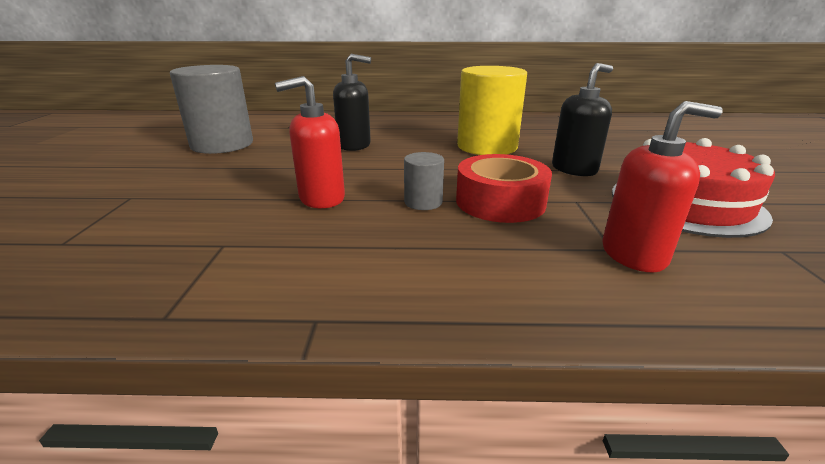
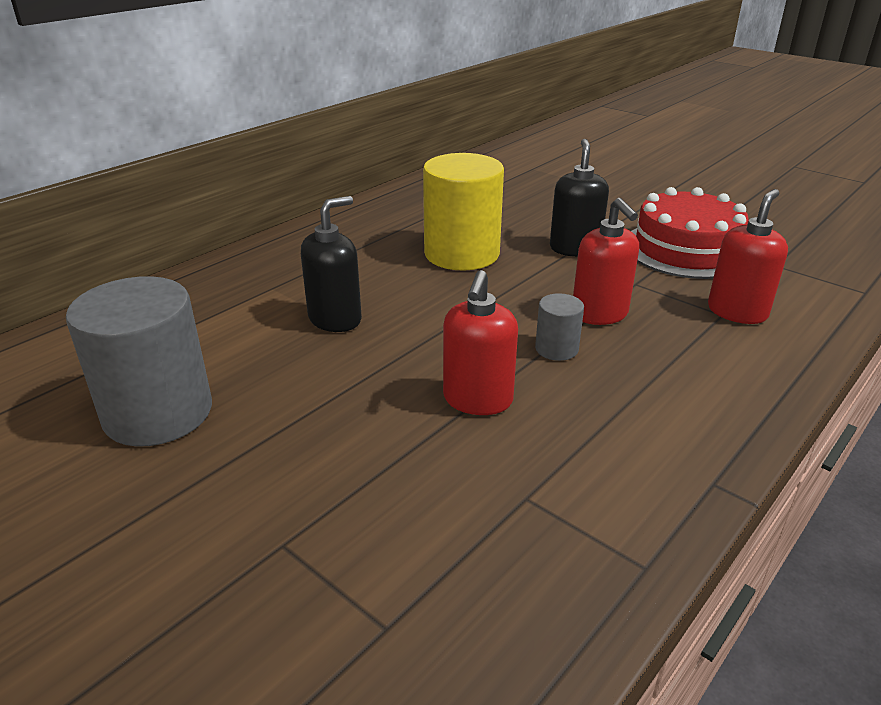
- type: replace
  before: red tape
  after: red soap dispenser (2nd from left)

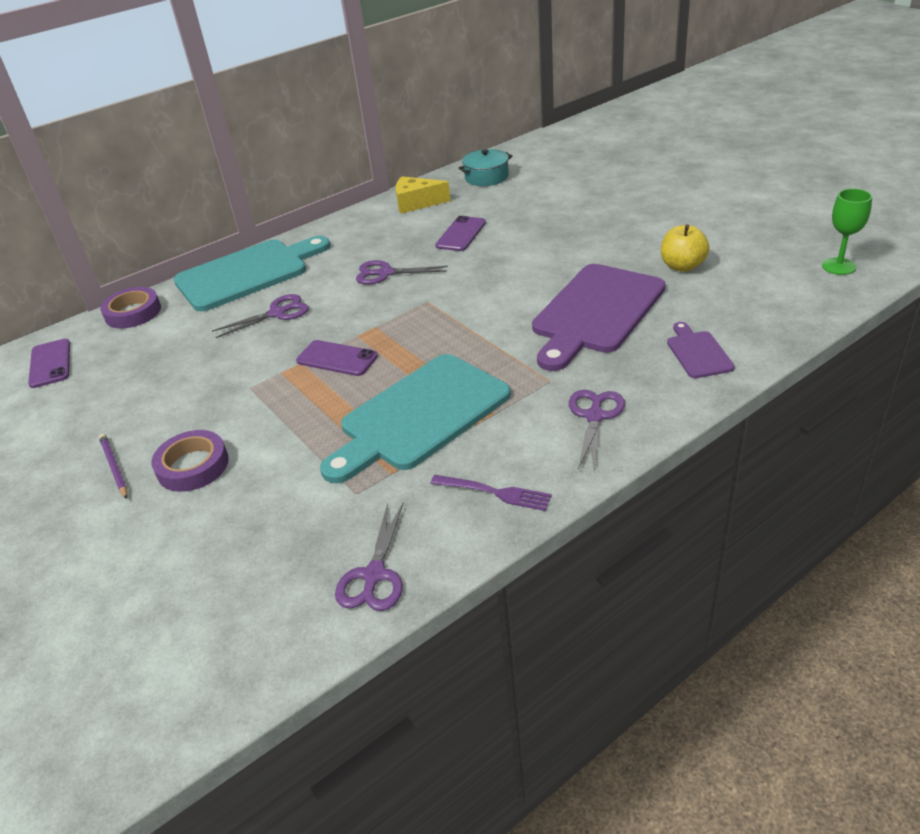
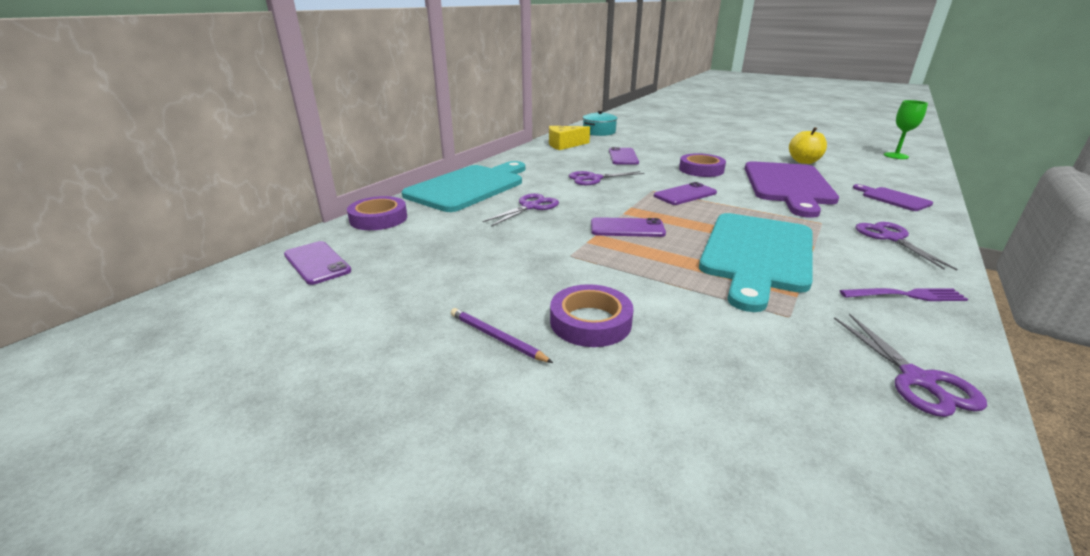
- type: insert
  after: purple tape (3rd from left)
- type: insert
  after: purple phone (4th from left)

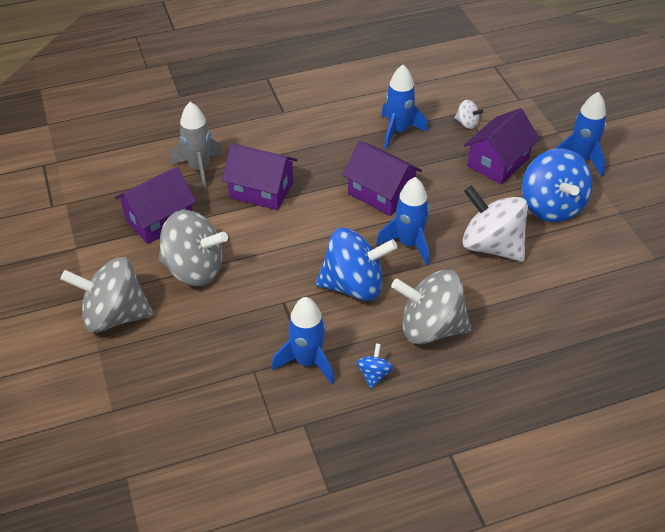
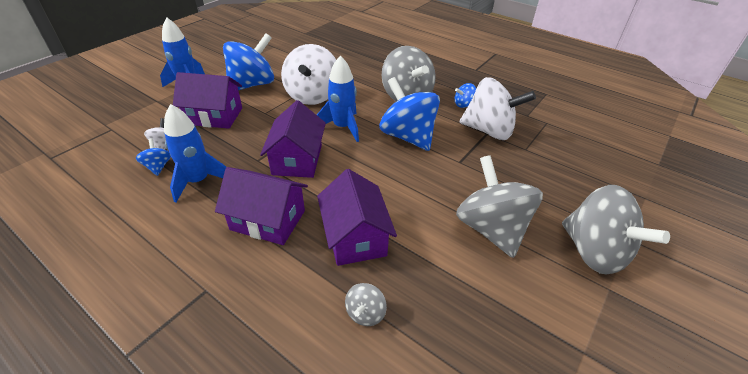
- type: replace
  before: grey rocket
  after: grey spinning top (1st from left)
- type: move
  before: purple house (1st from left in the first image)
  after: purple house (2nd from left)
- type: replace
  before: blue rocket (1st from left)
  after: white spinning top (3rd from left)
- type: insert
  after: blue spinning top (1st from left)

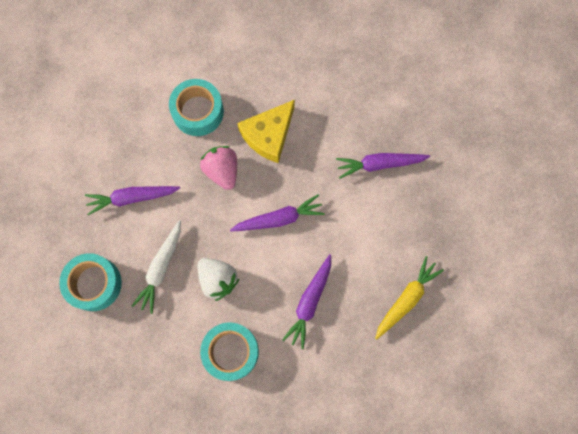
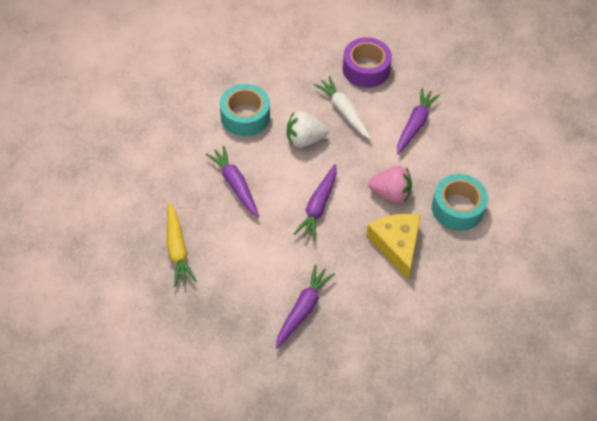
- type: recolor
  before: turquoise tape (1st from left)
  after: purple tape

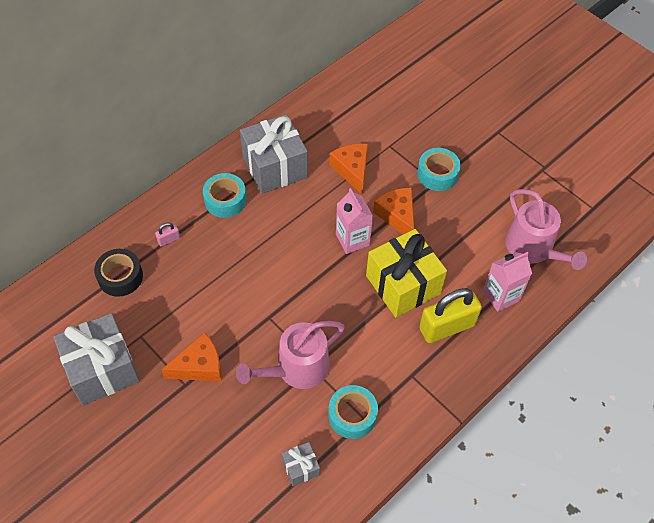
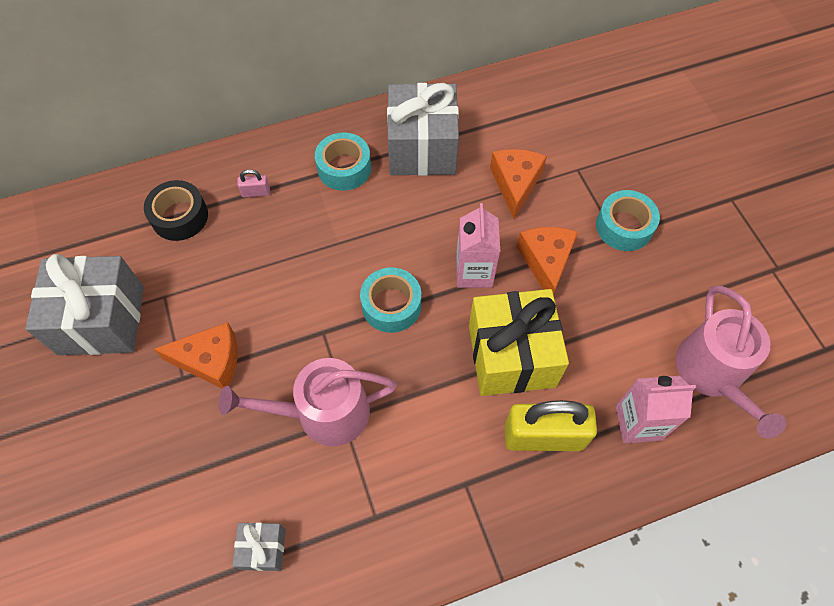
- type: move
  before: turquoise tape (2nd from left)

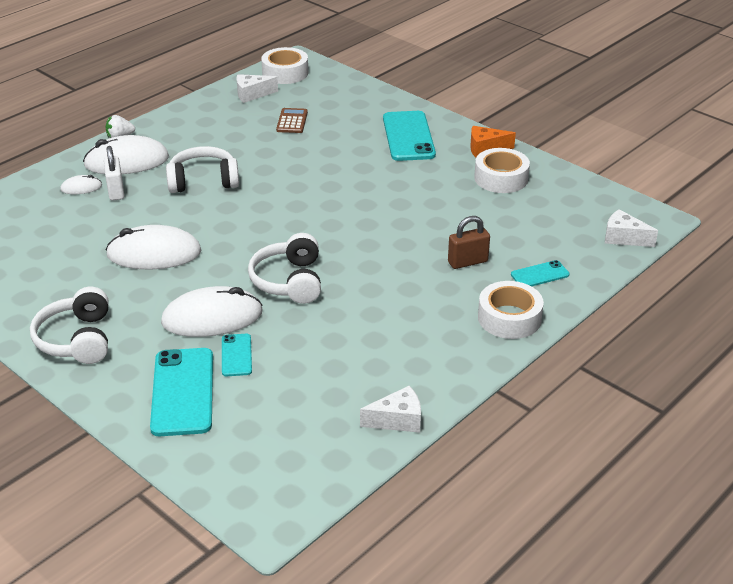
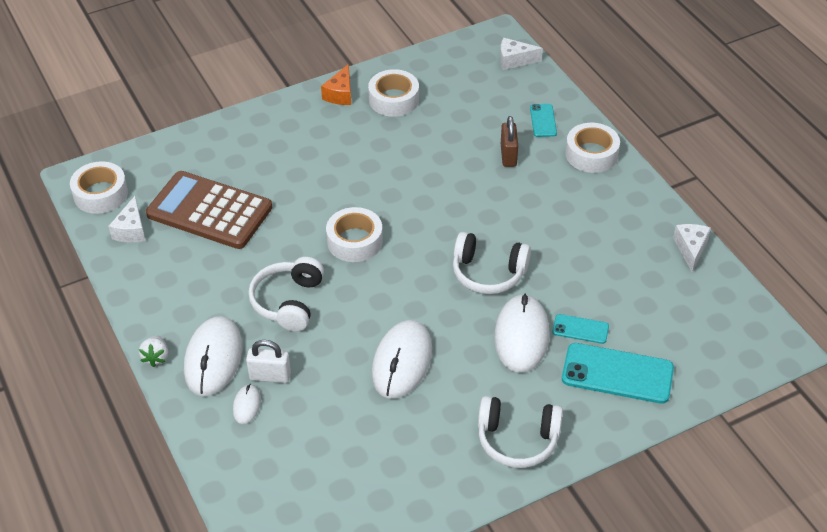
- type: resize
  before: brown calculator
  scale: 2.32
- type: delete
  before: turquoise phone (3rd from left)
- type: rotate
  before: white cheese (3rd from left in the first image)
  turn: 45
- type: insert
  after: white tape (2nd from left)

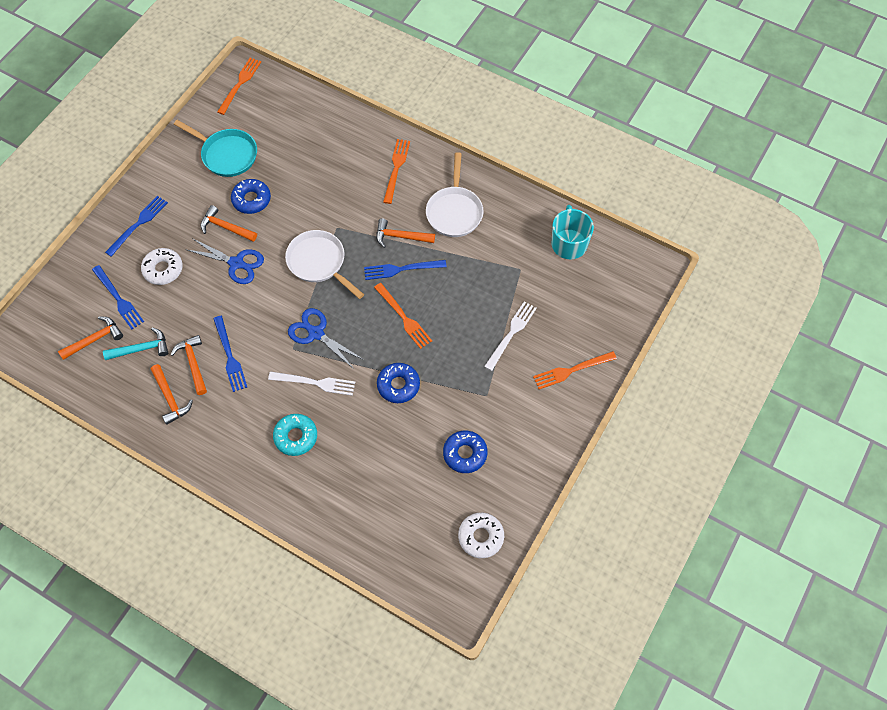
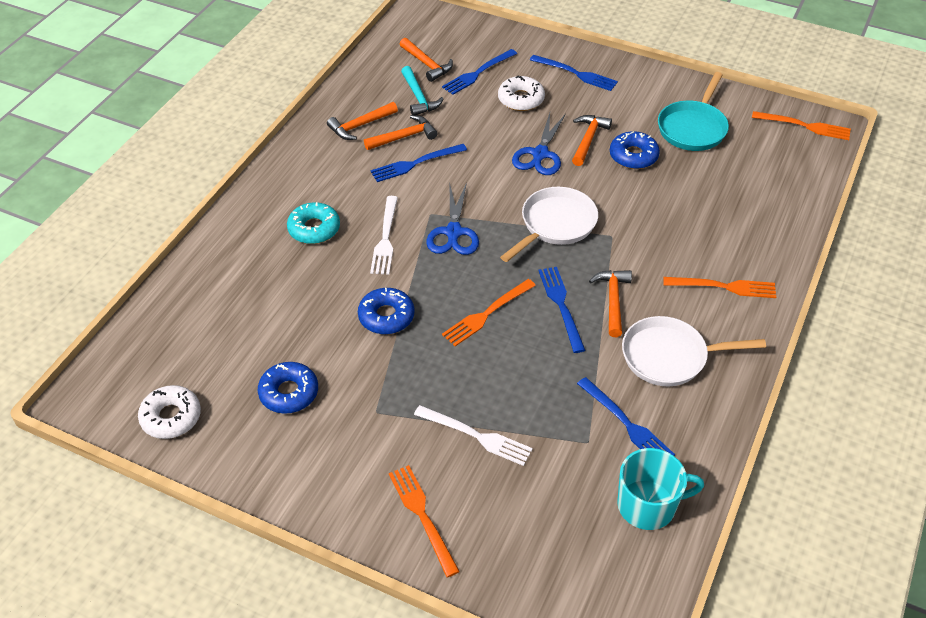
- type: rotate
  before: blue scissors (2nd from left in the first image)
  turn: 150
- type: insert
  after: blue fork (5th from left)

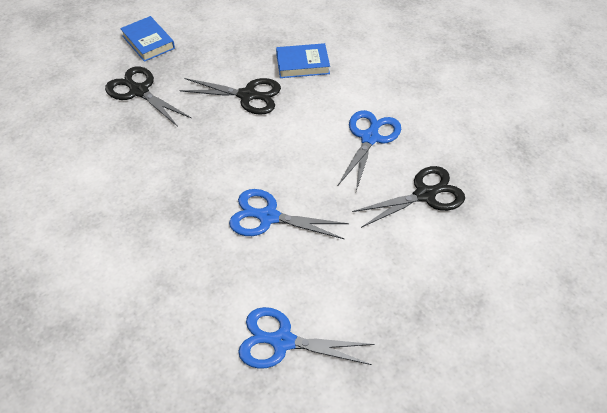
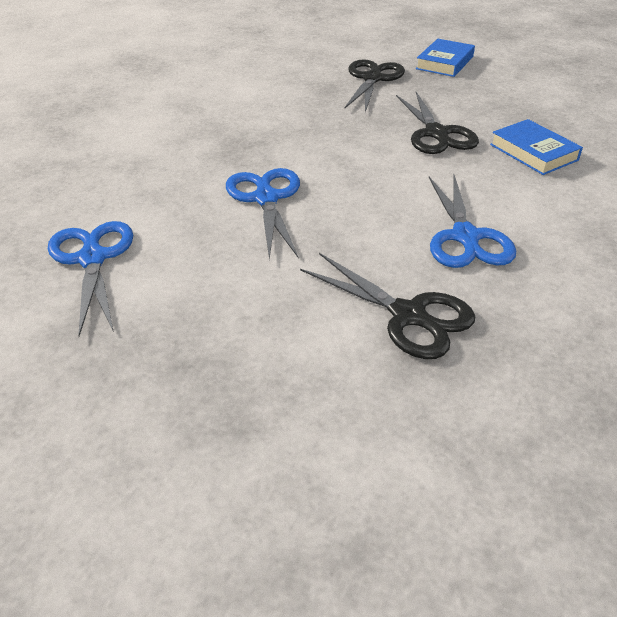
- type: rotate
  before: blue scissors (3rd from left)
  turn: 90

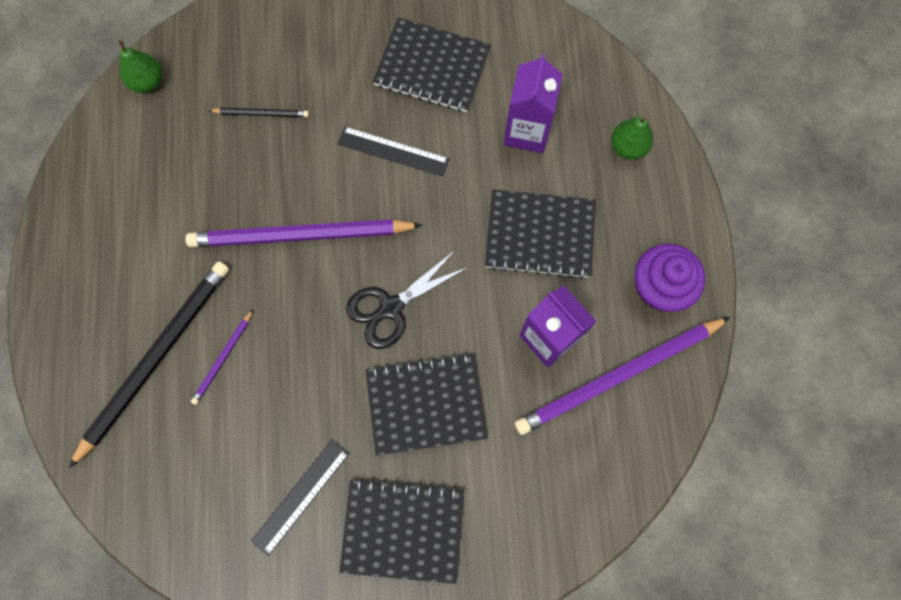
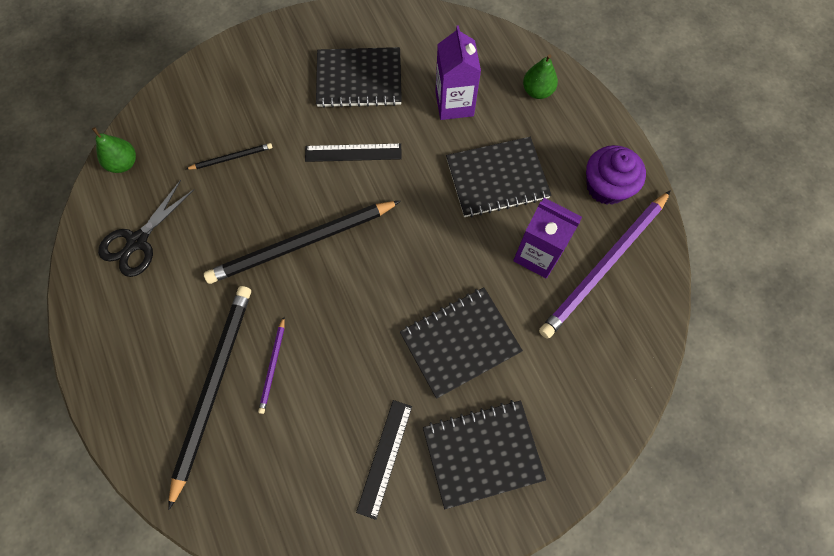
- type: recolor
  before: purple pencil (2nd from left)
  after: black pencil (3rd from left)
- type: move
  before: black scissors

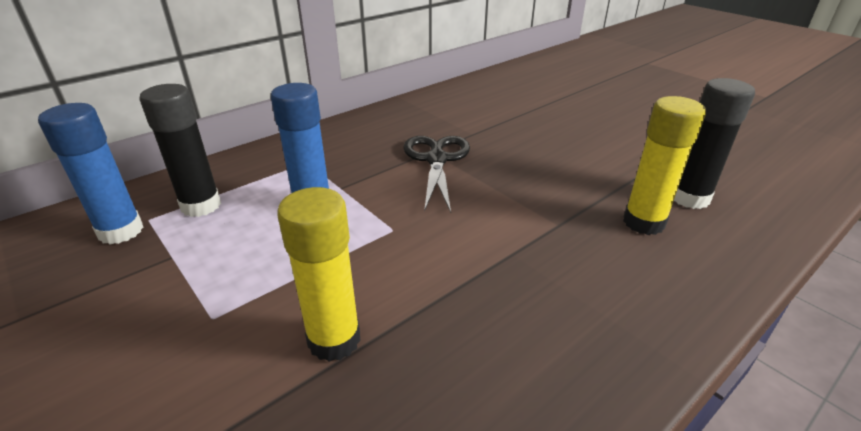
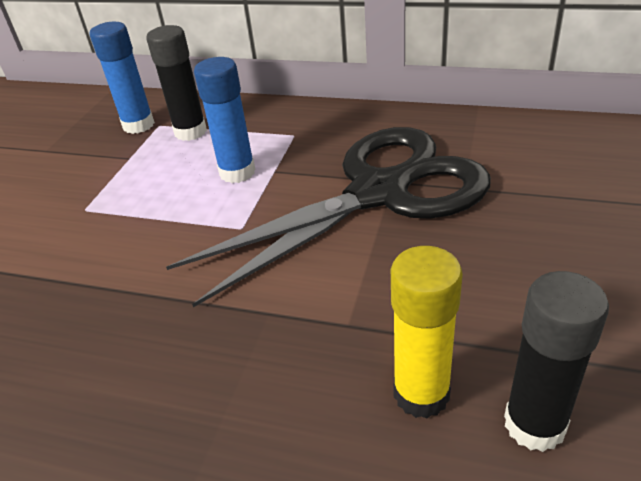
- type: resize
  before: black scissors
  scale: 1.95
- type: delete
  before: yellow glue stick (1st from left)

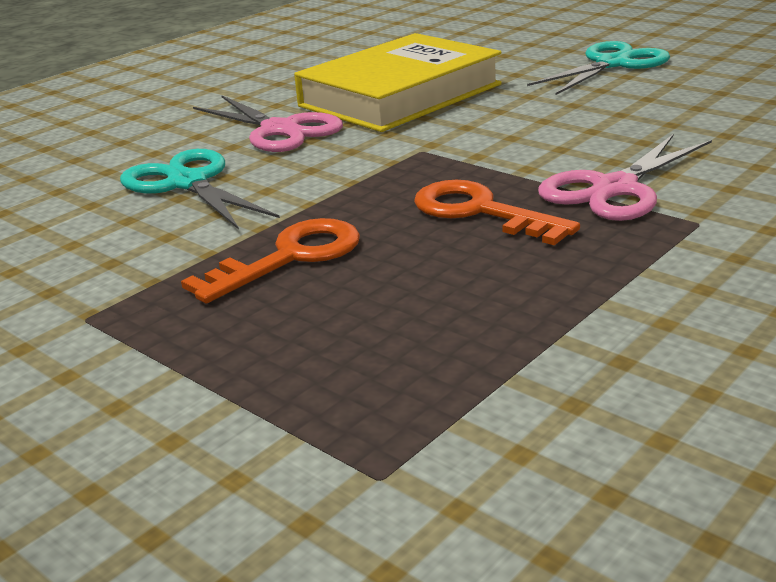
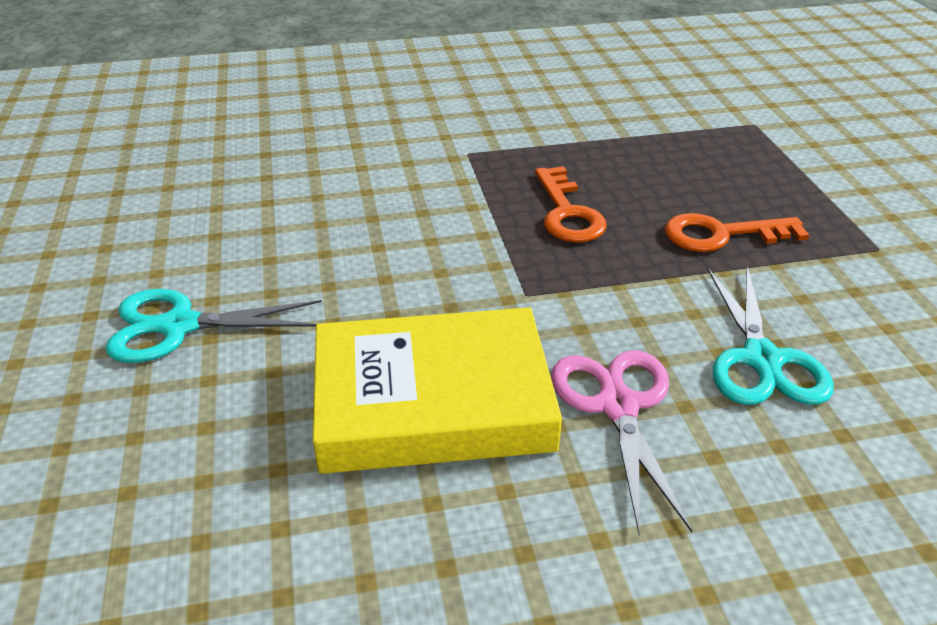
- type: delete
  before: pink scissors (2nd from left)

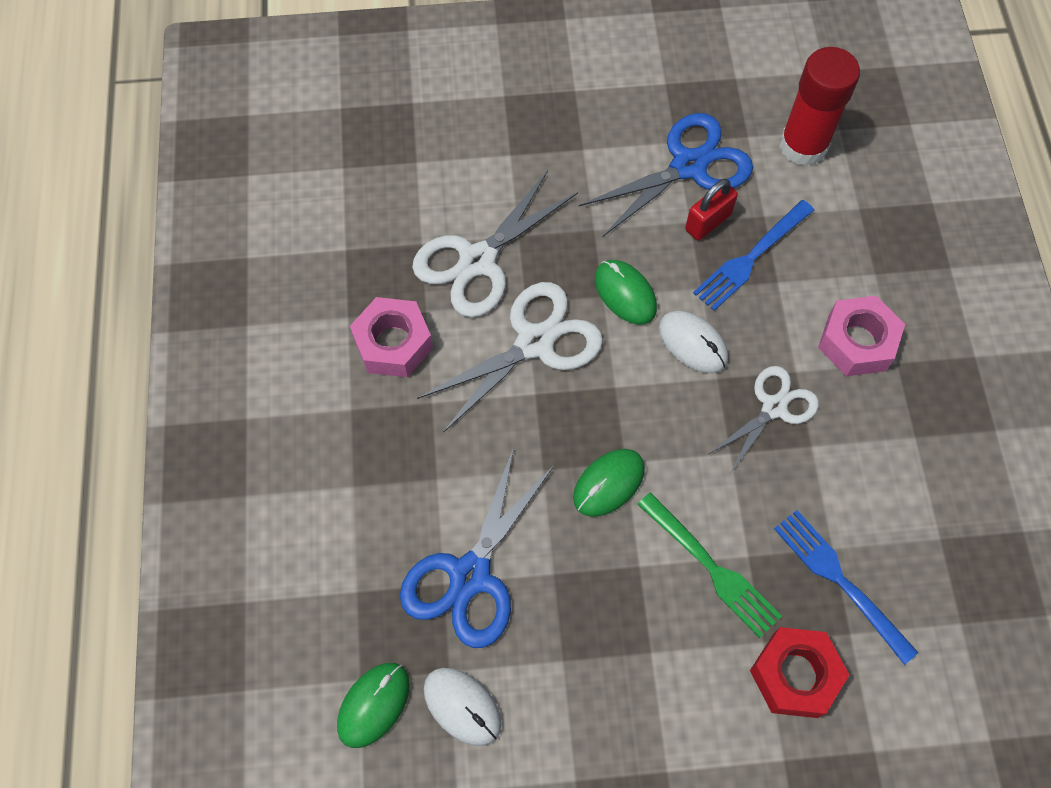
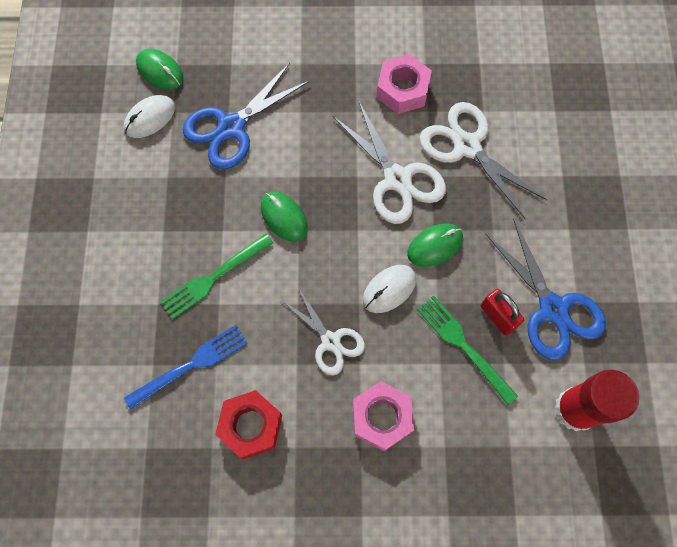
- type: recolor
  before: blue fork (1st from left)
  after: green fork (2nd from left)
- type: rotate
  before: blue scissors (1st from left)
  turn: -75
- type: move
  before: red nut

